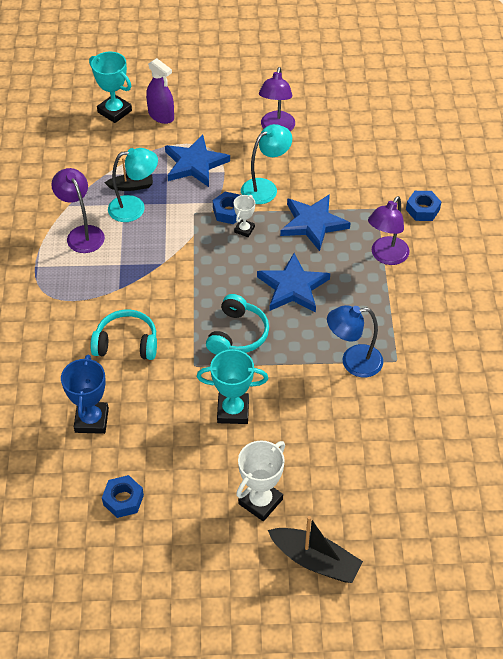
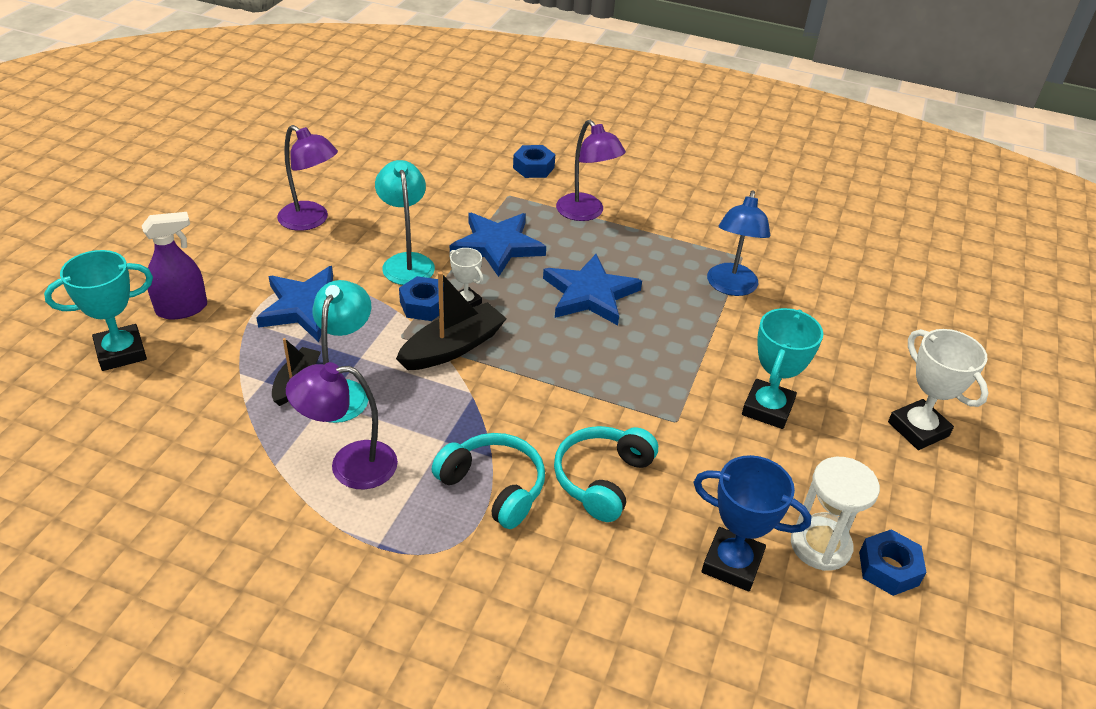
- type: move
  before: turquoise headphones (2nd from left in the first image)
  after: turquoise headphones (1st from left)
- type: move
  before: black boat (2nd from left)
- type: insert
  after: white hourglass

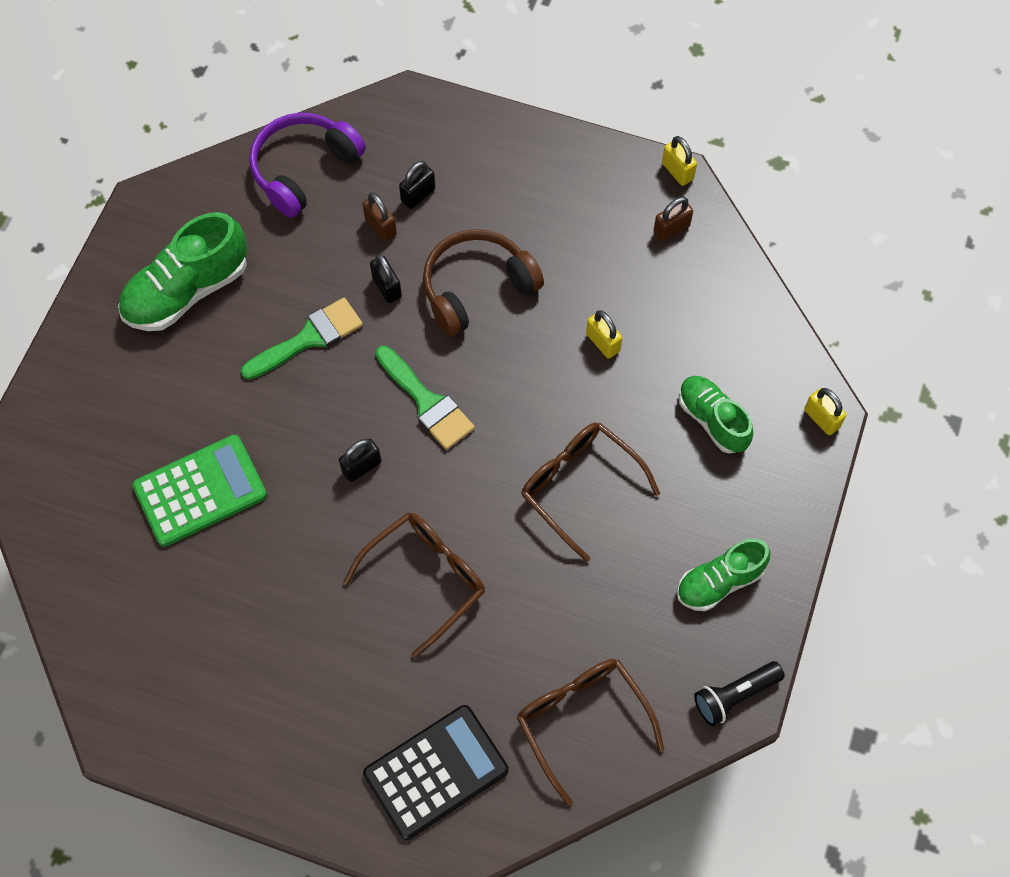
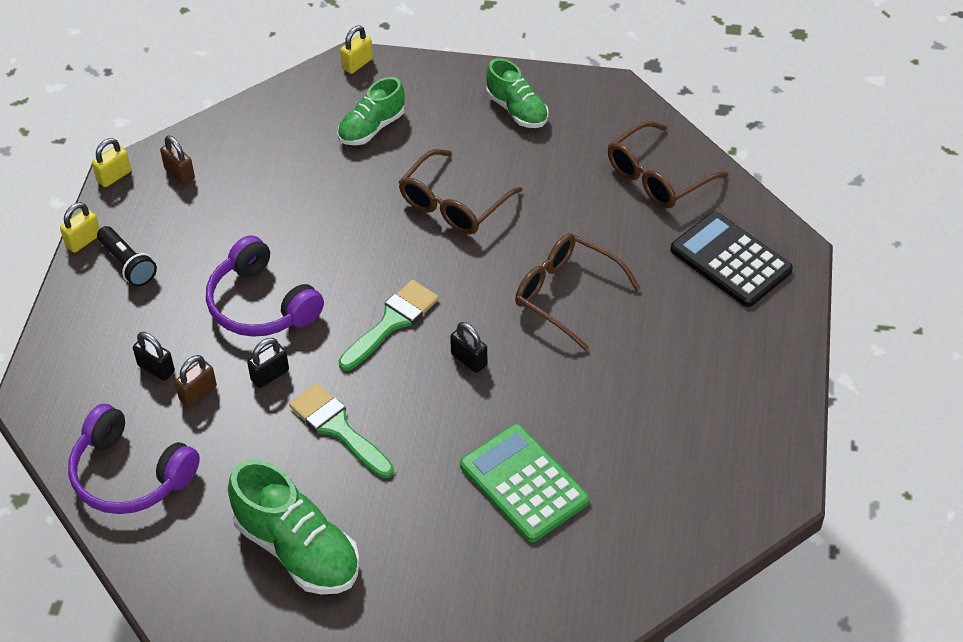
- type: recolor
  before: brown headphones
  after: purple headphones (2nd from left)
- type: move
  before: yellow padlock (1st from left)
- type: move
  before: black flashlight

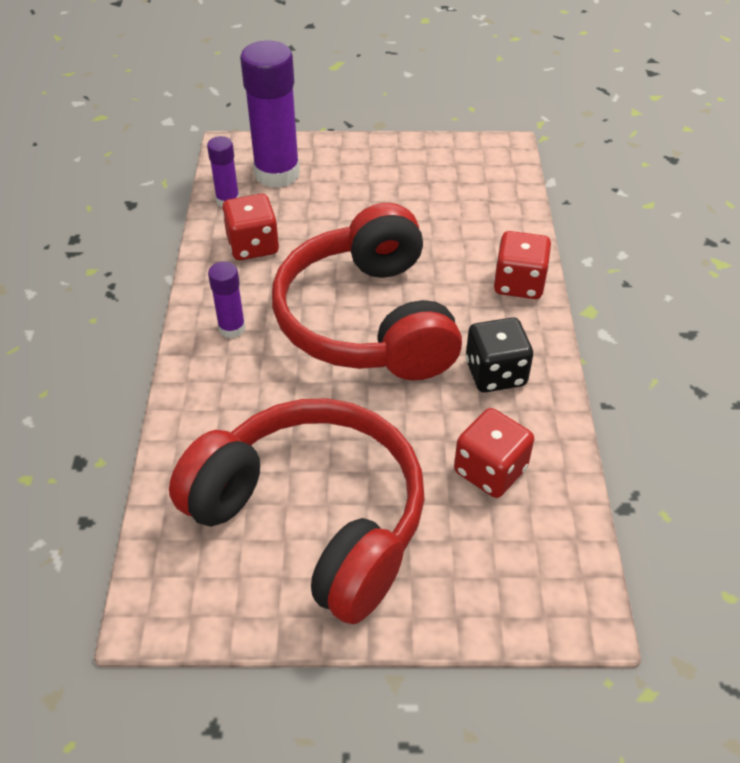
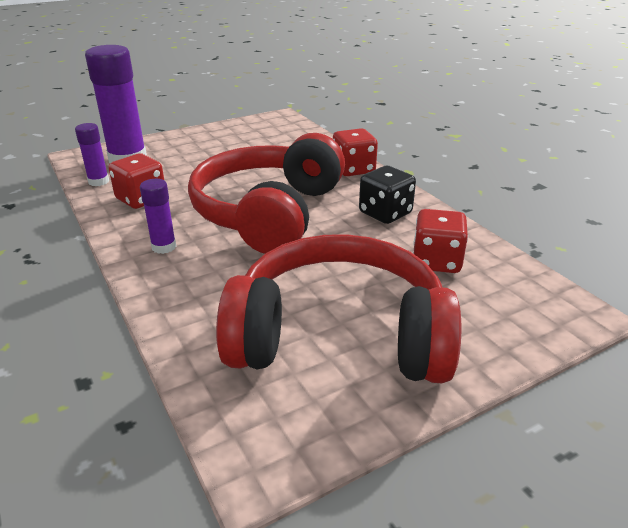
- type: rotate
  before: red headphones (2nd from left in the first image)
  turn: 60

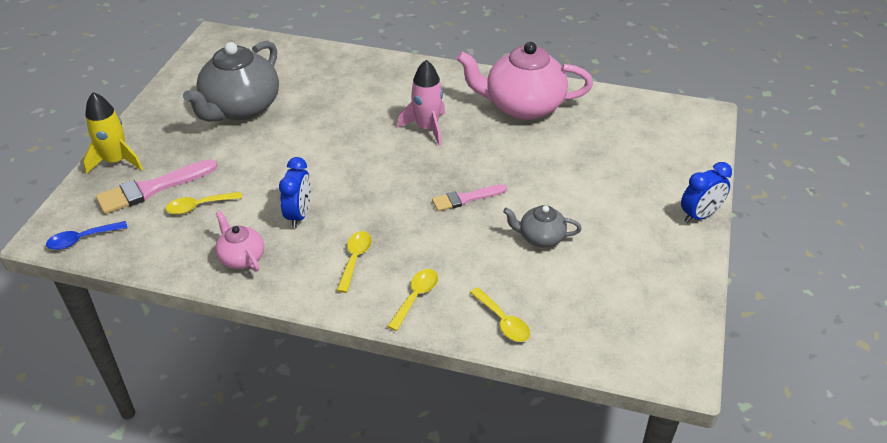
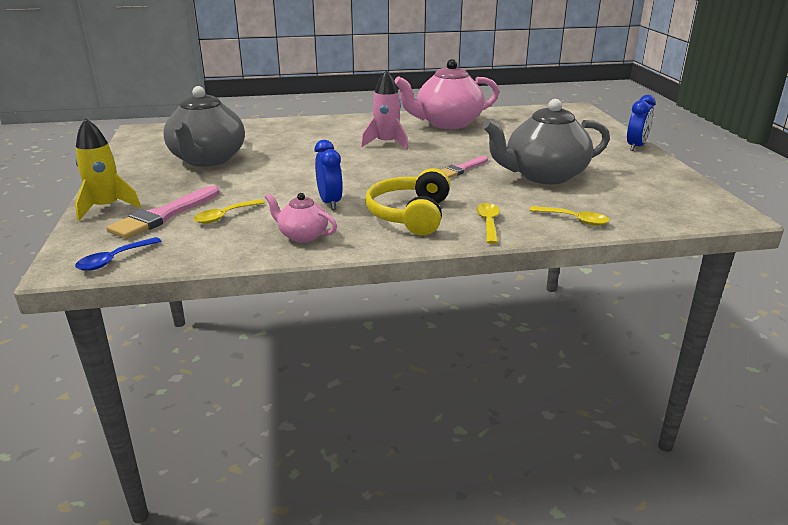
- type: resize
  before: grey teapot (2nd from left)
  scale: 2.01
- type: replace
  before: yellow spoon (2nd from left)
  after: yellow headphones

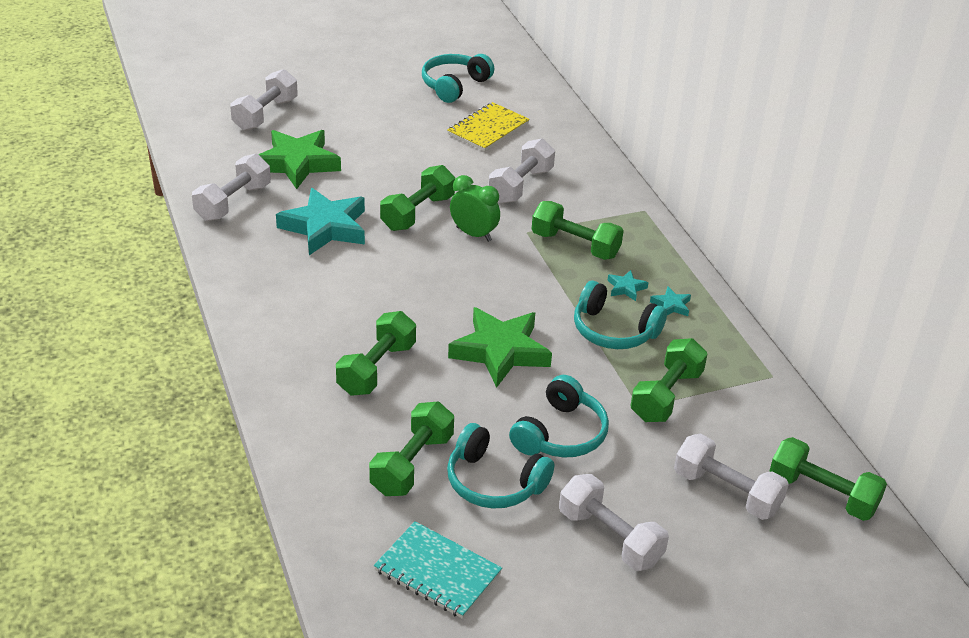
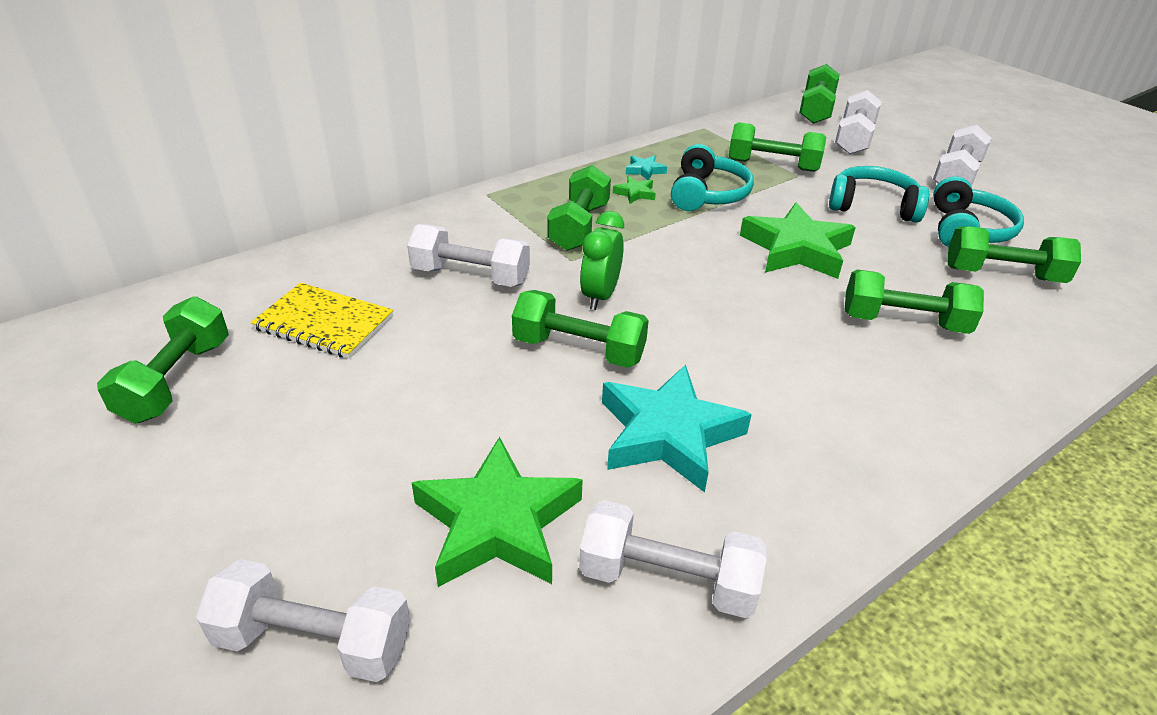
- type: replace
  before: turquoise headphones (1st from left)
  after: green dumbbell (1st from left)
- type: recolor
  before: turquoise star (2nd from left)
  after: green star (2nd from left)
- type: delete
  before: turquoise notebook

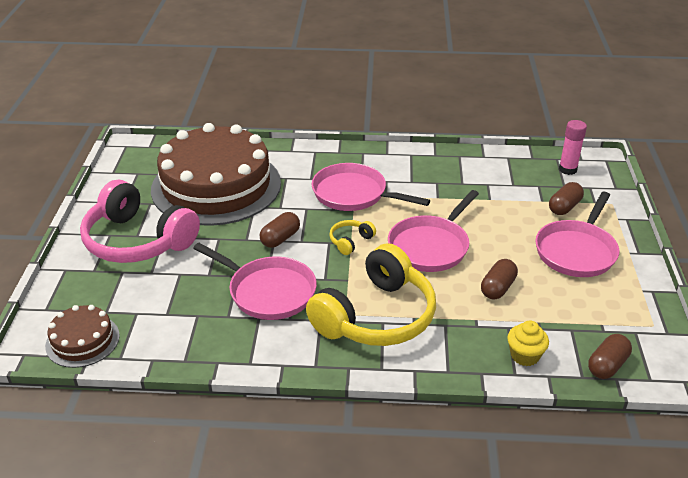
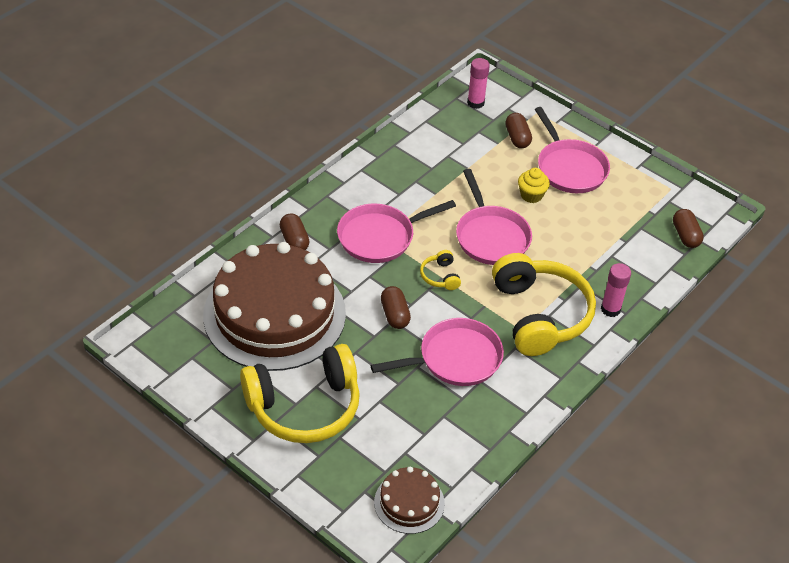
- type: recolor
  before: pink headphones
  after: yellow headphones (1st from left)
- type: move
  before: brown capsule (2nd from left in the first image)
  after: brown capsule (1st from left)
- type: move
  before: yellow cupcake
- type: insert
  after: pink glue stick (2nd from left)

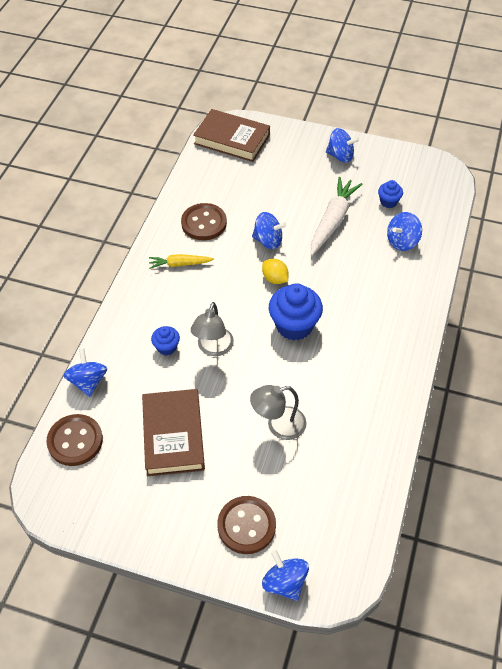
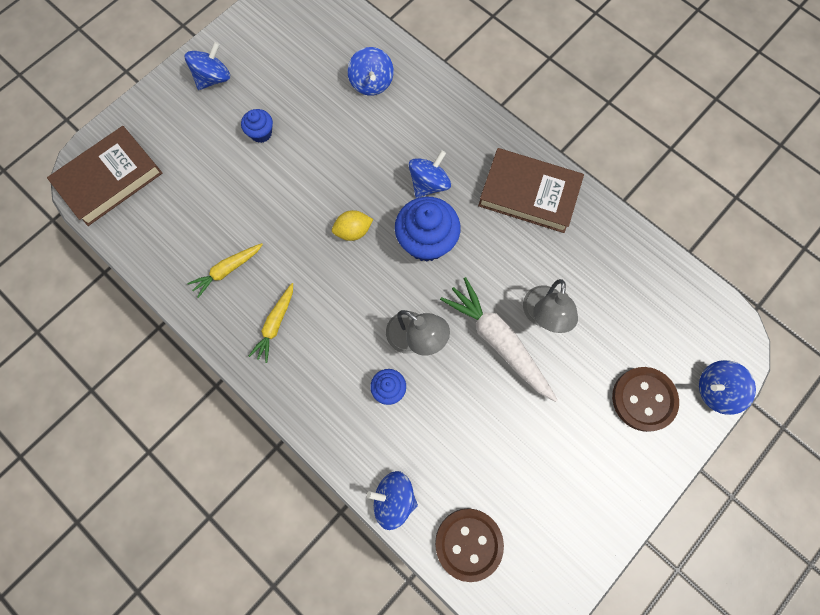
- type: move
  before: white carrot
- type: move
  before: blue cupcake (3rd from left in the first image)
  after: blue cupcake (1st from left)
- type: replace
  before: brown button (2nd from left)
  after: yellow carrot (1st from left)
- type: move
  before: blue spinning top (2nd from left in the first image)
  after: blue spinning top (4th from left)
- type: move
  before: brown book (1st from left in the first image)
  after: brown book (2nd from left)

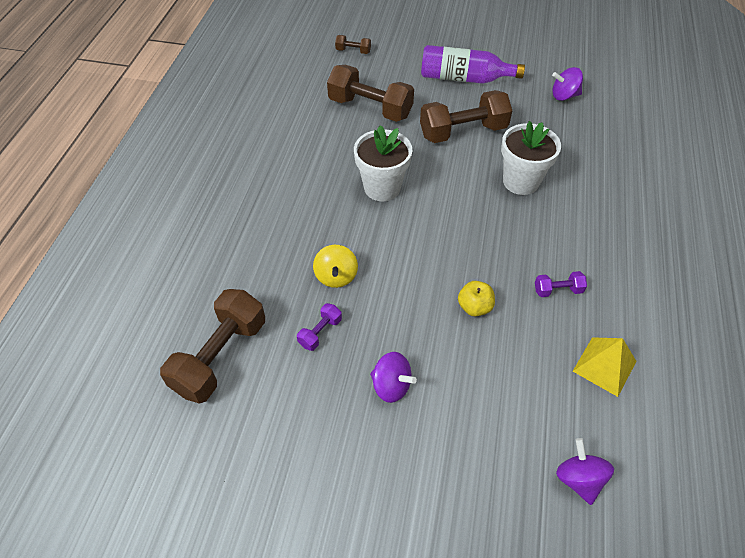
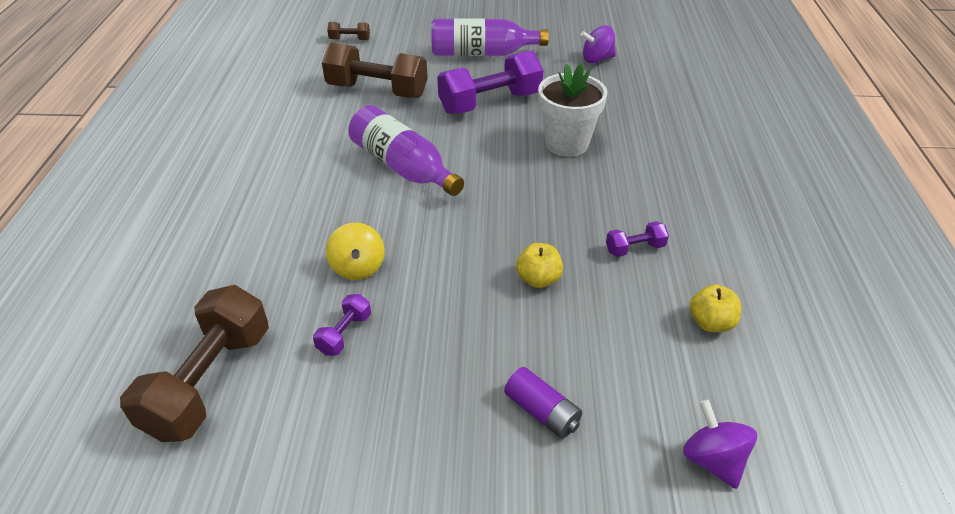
- type: recolor
  before: brown dumbbell (4th from left)
  after: purple dumbbell (2nd from left)
- type: replace
  before: white flower pot (1st from left)
  after: purple bottle (1st from left)
- type: replace
  before: yellow pyramid
  after: yellow apple (2nd from left)
- type: delete
  before: purple spinning top (1st from left)
- type: insert
  after: purple battery

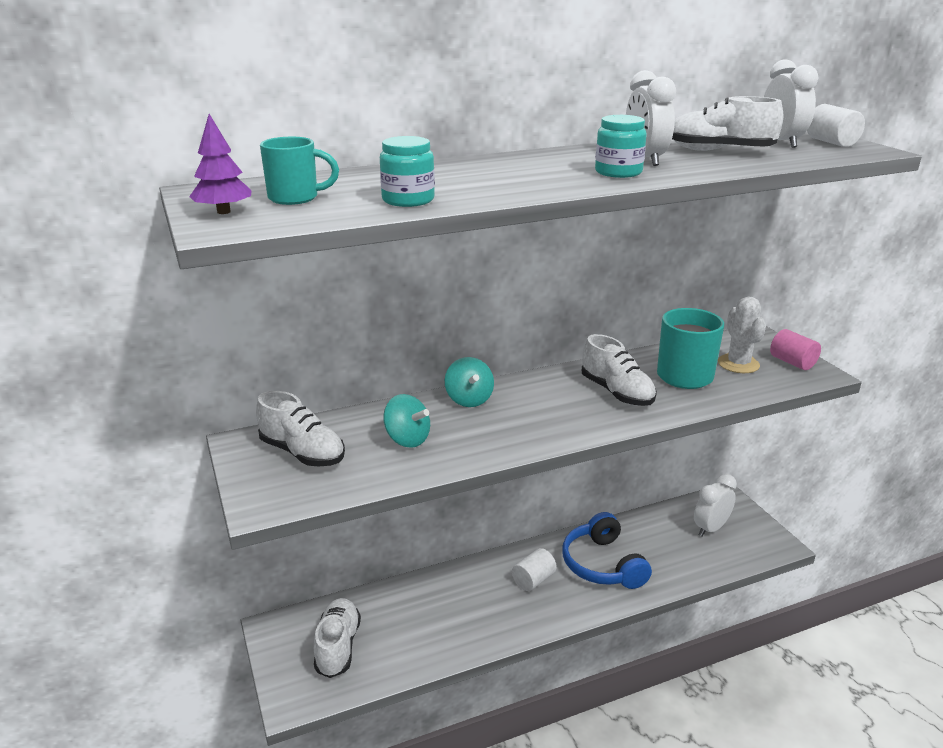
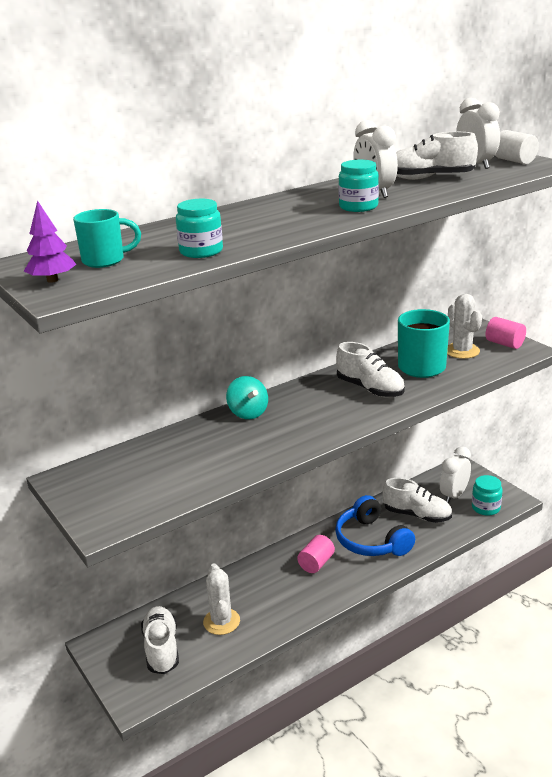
- type: move
  before: white shoe (1st from left in the first image)
  after: white shoe (3rd from left)
- type: delete
  before: turquoise spinning top (1st from left)
- type: recolor
  before: white cylinder (1st from left)
  after: pink cylinder (1st from left)
- type: insert
  after: turquoise jar (3rd from left)
- type: insert
  after: white cactus (1st from left)

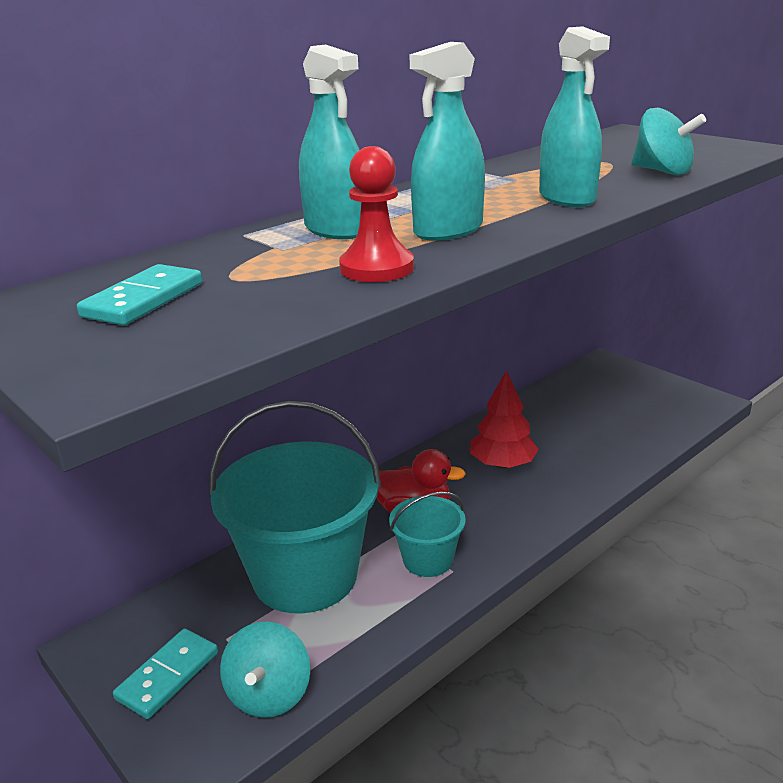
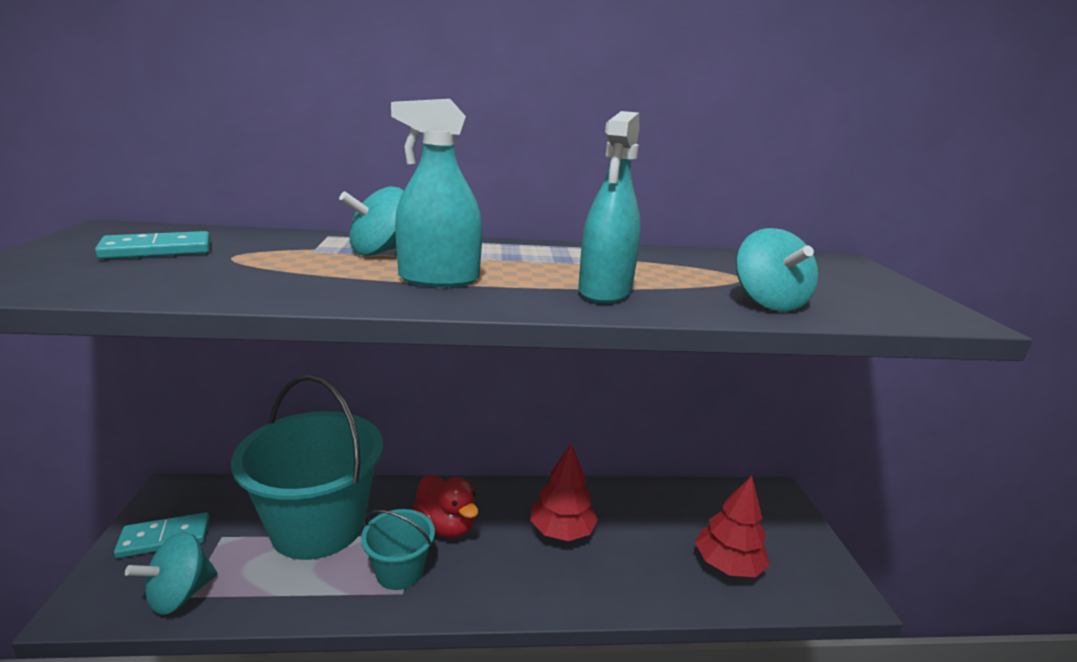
- type: replace
  before: turquoise spray bottle (1st from left)
  after: turquoise spinning top (2nd from left)
- type: delete
  before: red pawn
- type: insert
  after: red tree (2nd from left)

